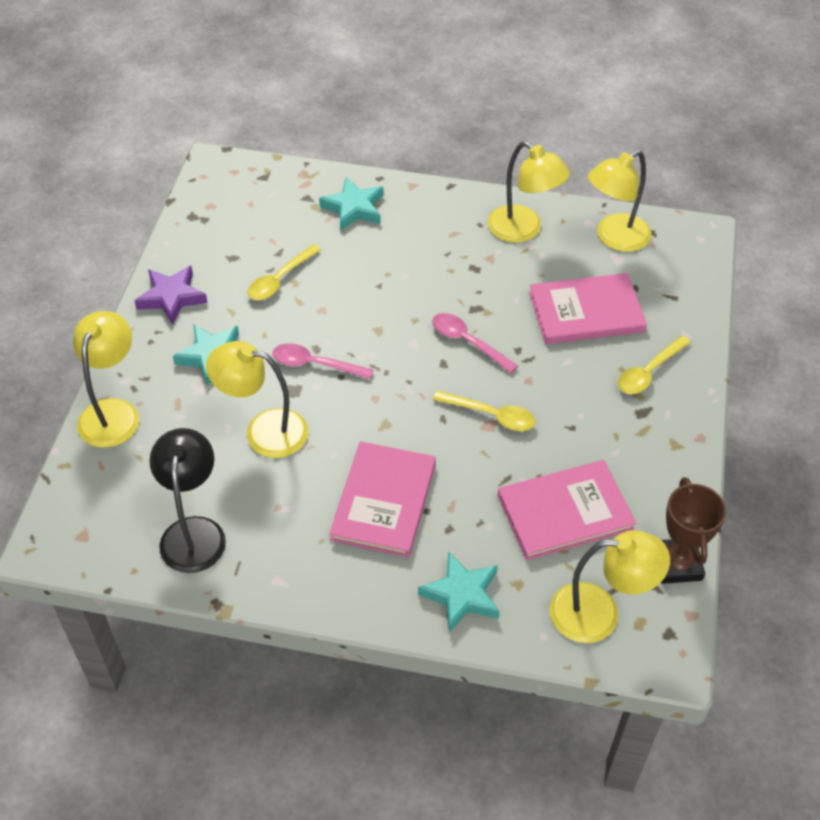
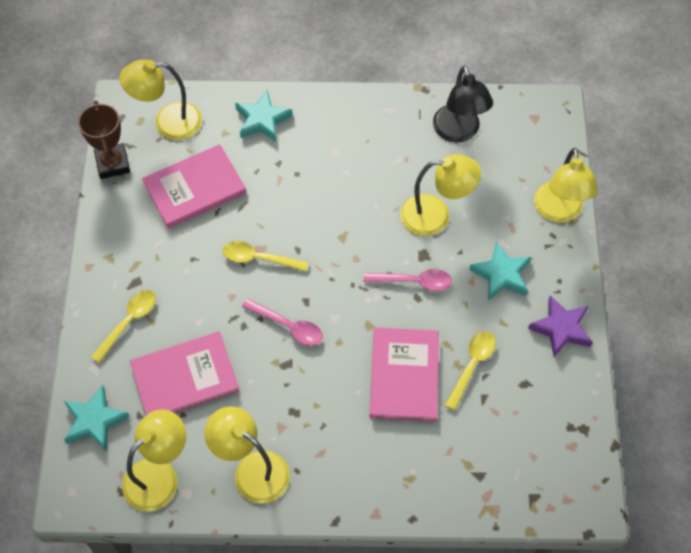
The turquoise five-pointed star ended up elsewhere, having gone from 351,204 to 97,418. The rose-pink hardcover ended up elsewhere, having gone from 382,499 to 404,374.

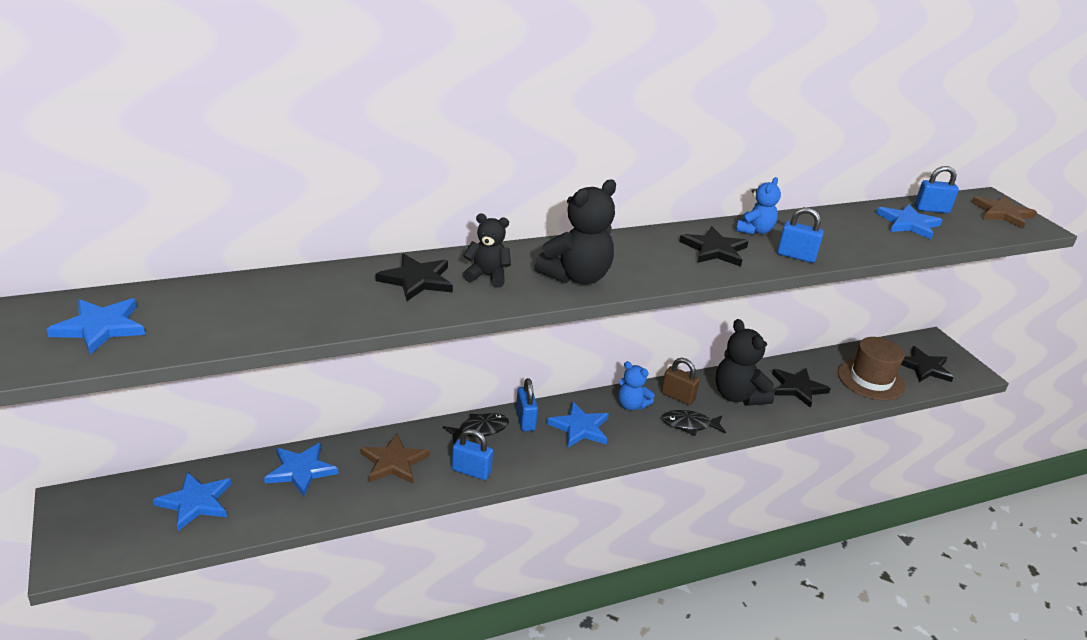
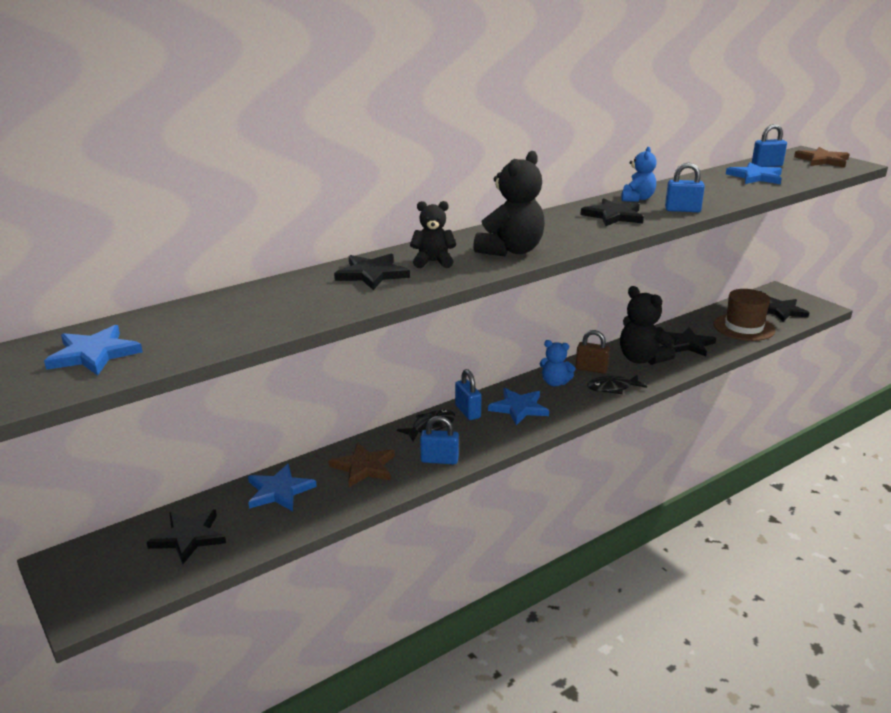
What was the royal blue five-pointed star at 192,501 turned into the black five-pointed star at 186,537.

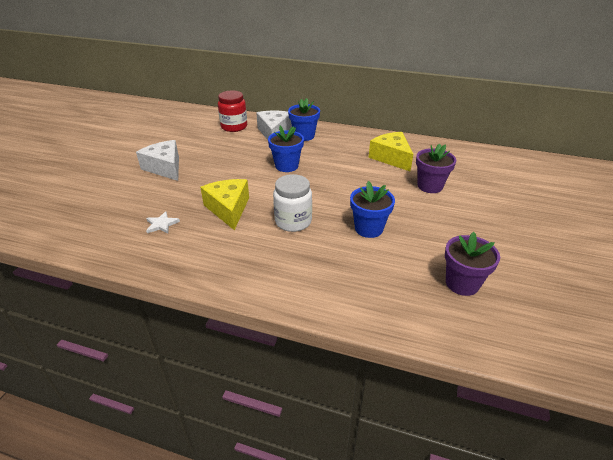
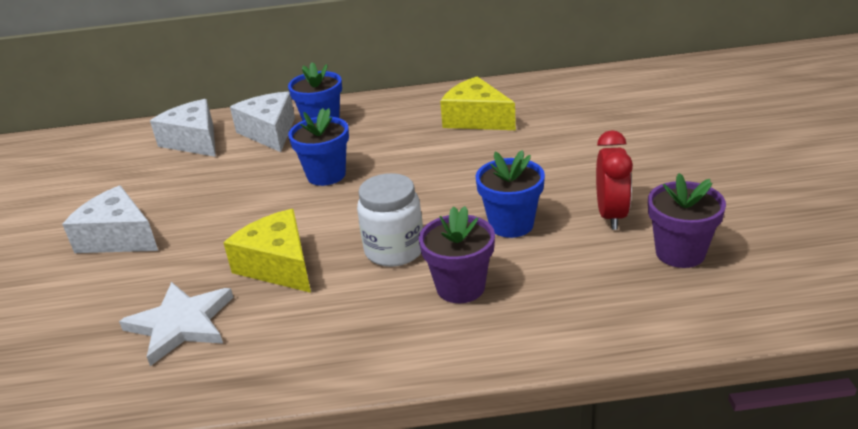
The size of the snow-white five-pointed star at 163,222 changed by a factor of 1.88. Where the red jam jar stood at 232,111, the snow-white piece of cheese came to stand at 183,128. The royal purple potted plant ended up elsewhere, having gone from 436,168 to 457,254. The second view gained the red clock at 614,180.

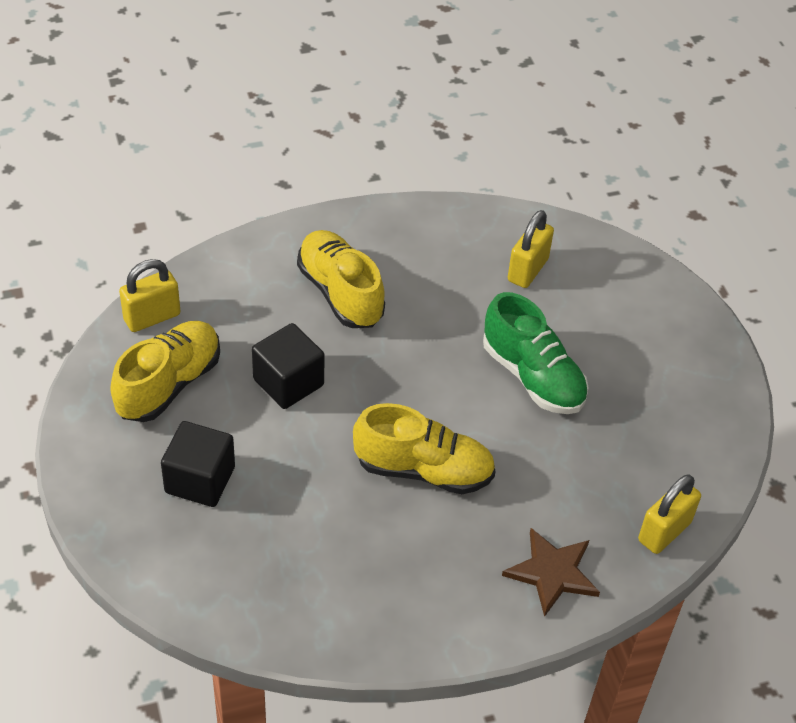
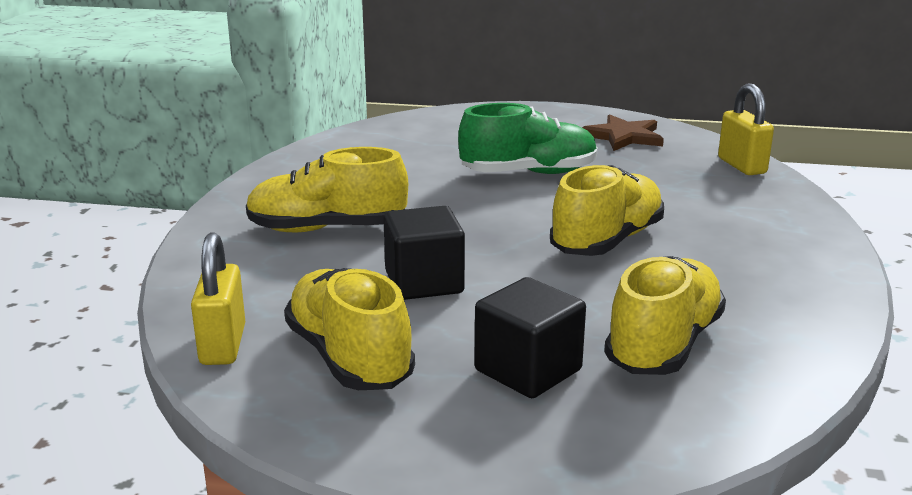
The brown five-pointed star ended up elsewhere, having gone from 551,572 to 623,132. The second view gained the bright yellow lace-up shoe at 665,315. The second view lost the bright yellow lock at 531,249.

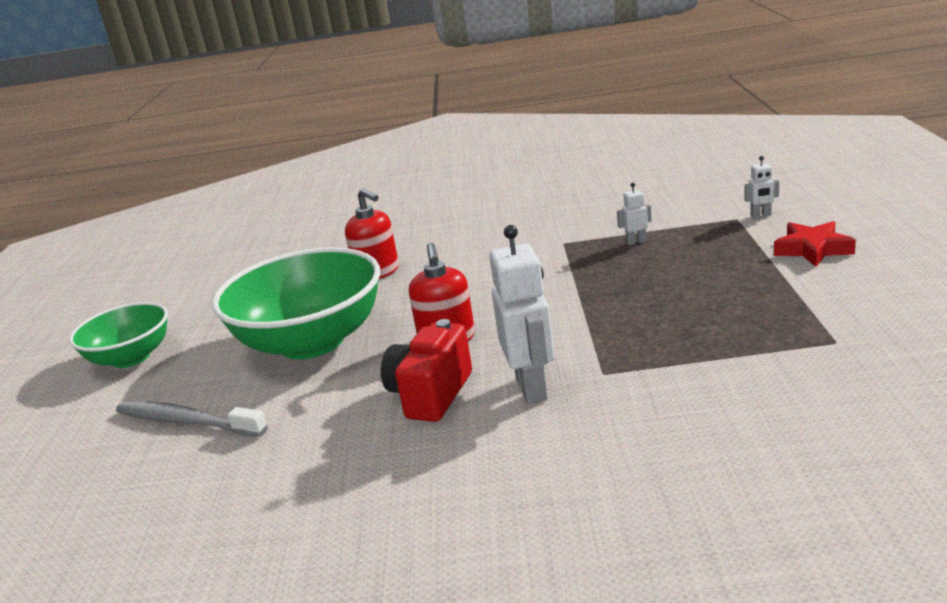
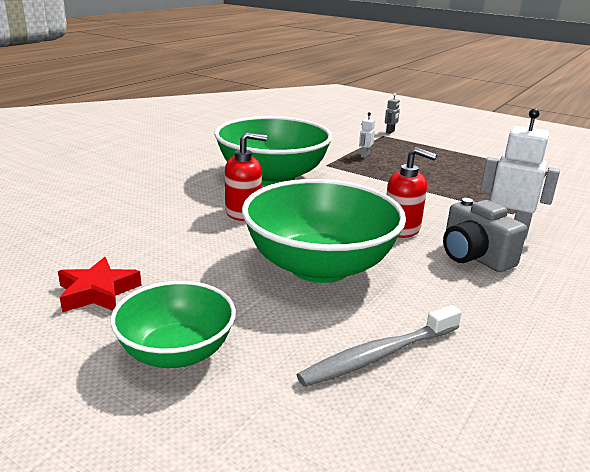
The red five-pointed star ended up elsewhere, having gone from 815,244 to 100,284. The second view gained the emerald serving bowl at 273,151. What was the snow-white toy robot at 761,187 turned into the ash-grey toy robot at 392,113. What was the red compact camera at 426,370 turned into the ash-grey compact camera at 485,235.

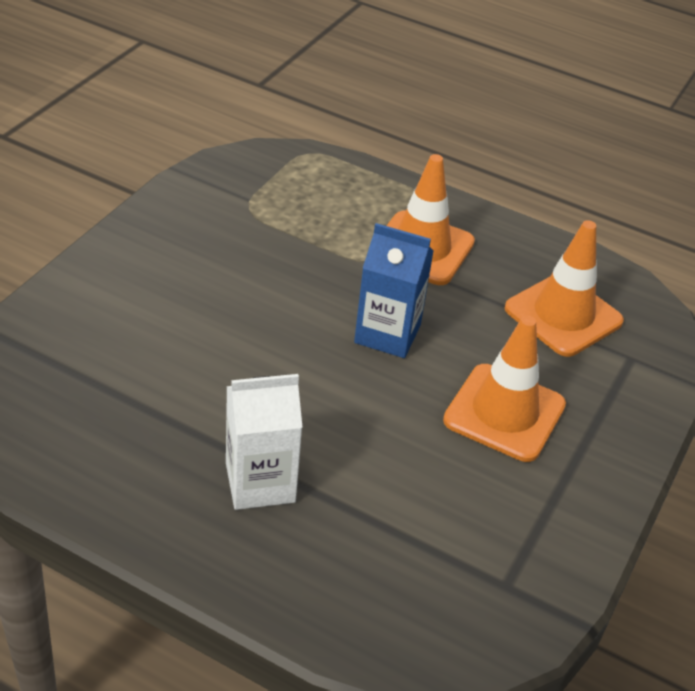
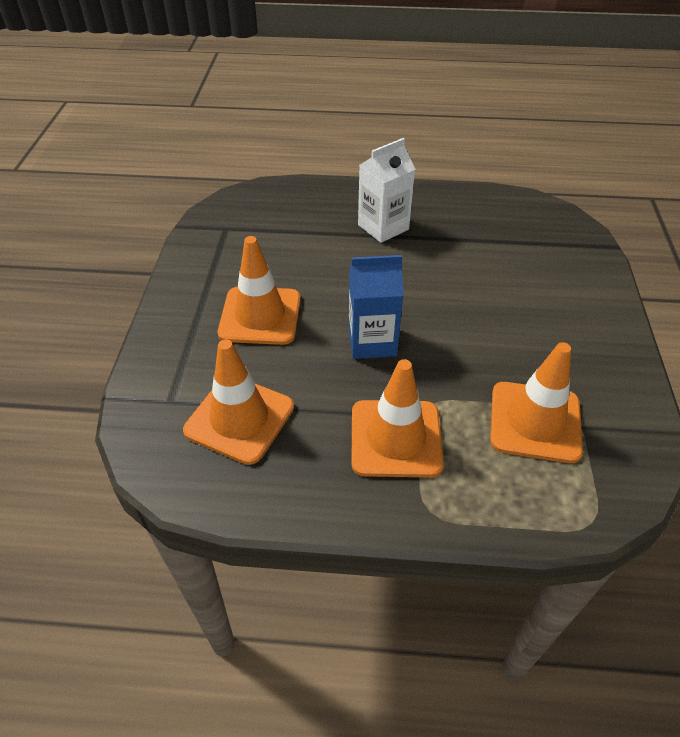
The second view gained the orange road cone at 536,402.

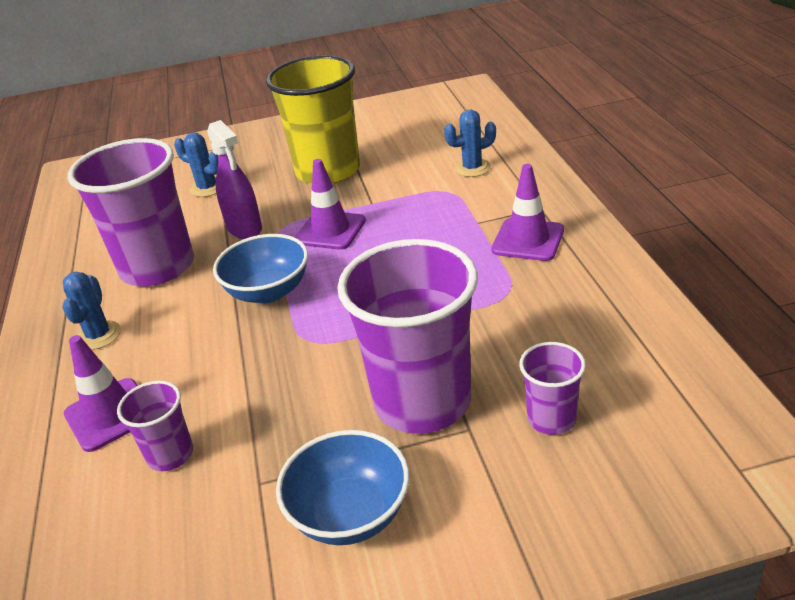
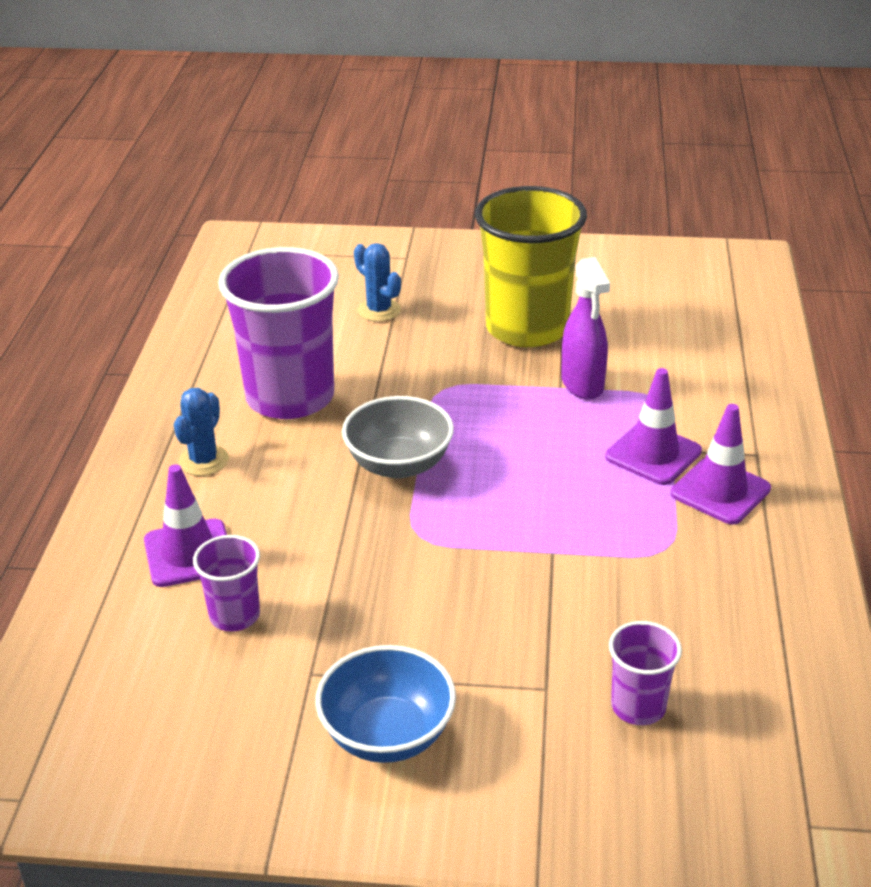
What was the royal blue serving bowl at 260,268 turned into the ash-grey serving bowl at 398,437. The royal purple spray bottle ended up elsewhere, having gone from 234,179 to 585,328. The royal purple road cone ended up elsewhere, having gone from 330,204 to 653,426. The second view lost the royal purple tumbler at 407,336. The second view lost the royal blue prickly plant at 470,143.

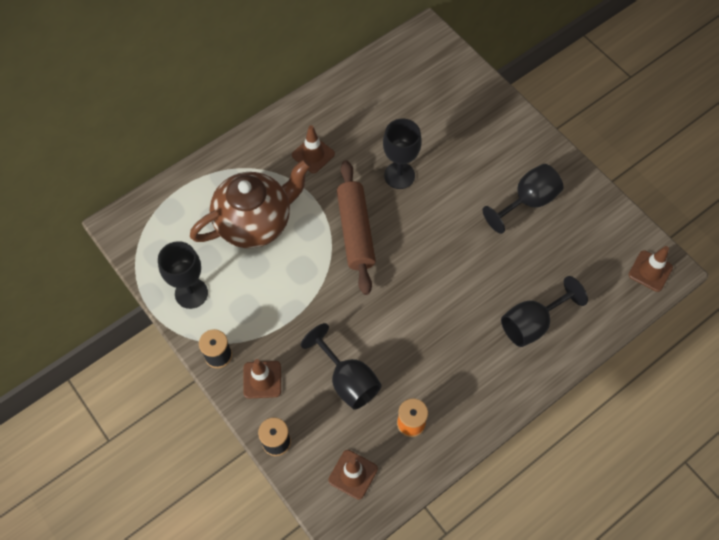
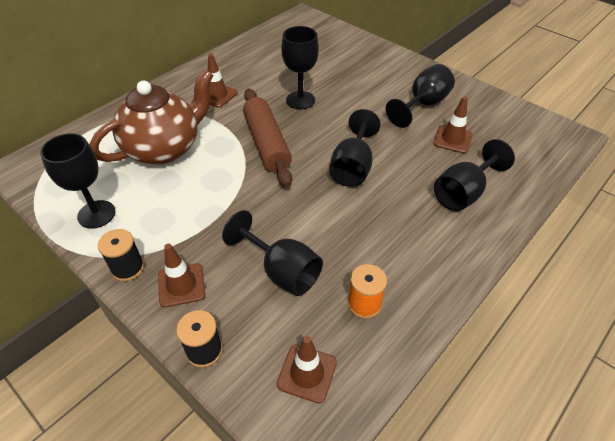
The second view gained the black wine glass at 355,148. The brown road cone ended up elsewhere, having gone from 651,269 to 453,124.

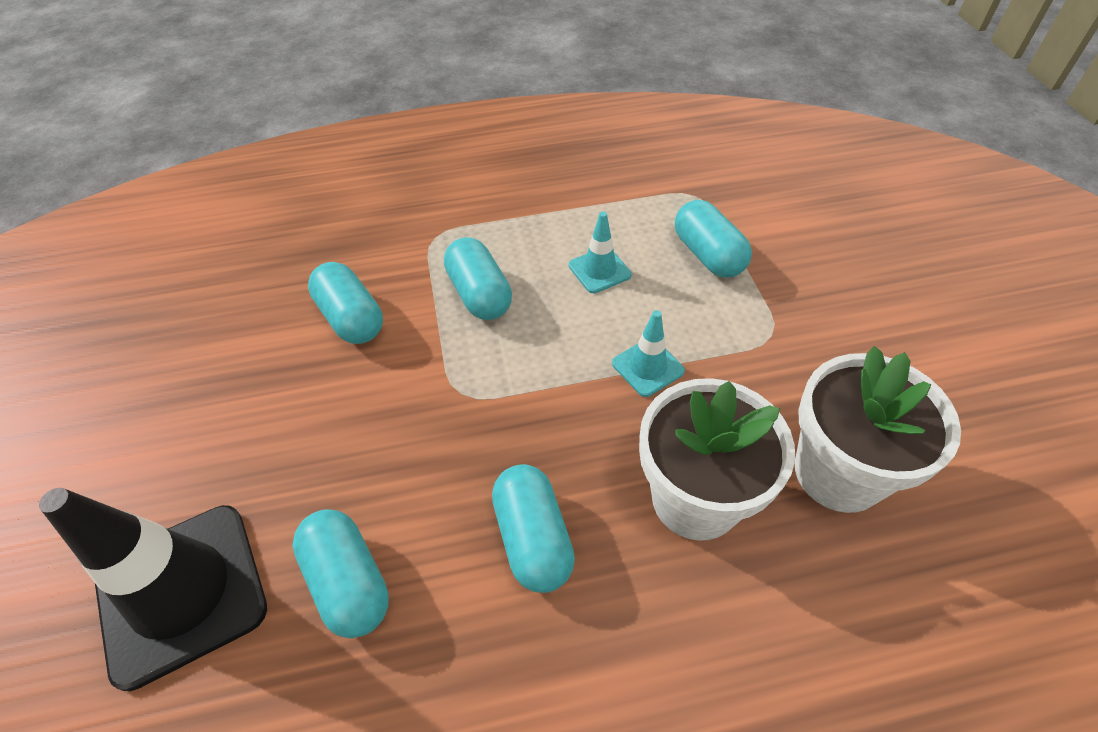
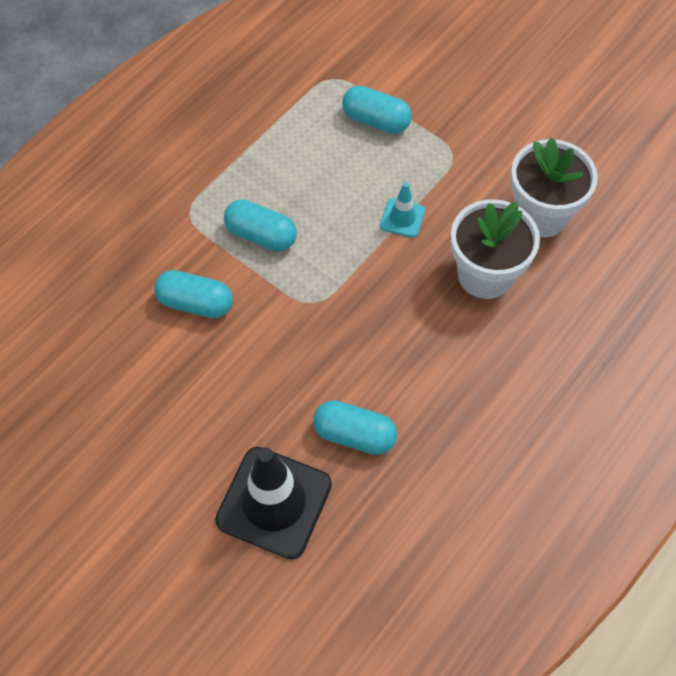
The second view lost the turquoise pill shape at 533,528. The second view lost the turquoise road cone at 600,252.

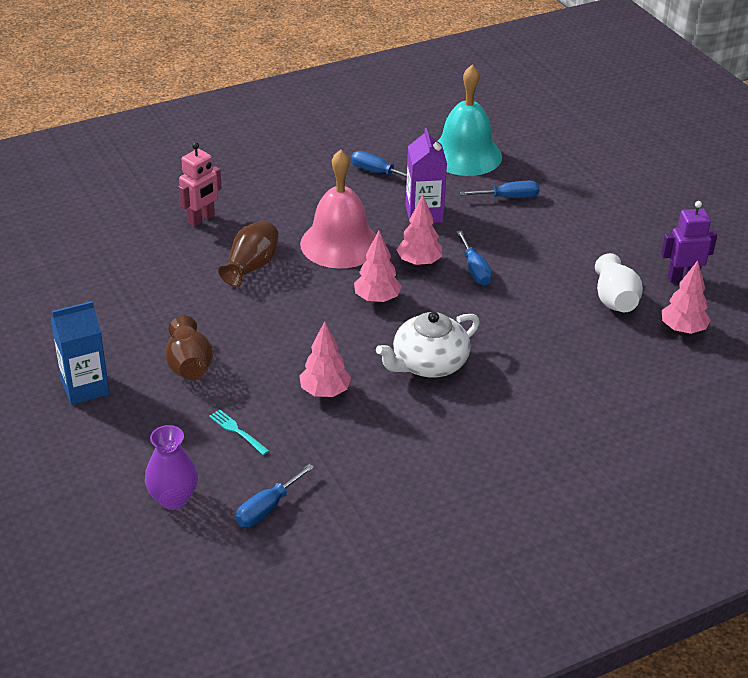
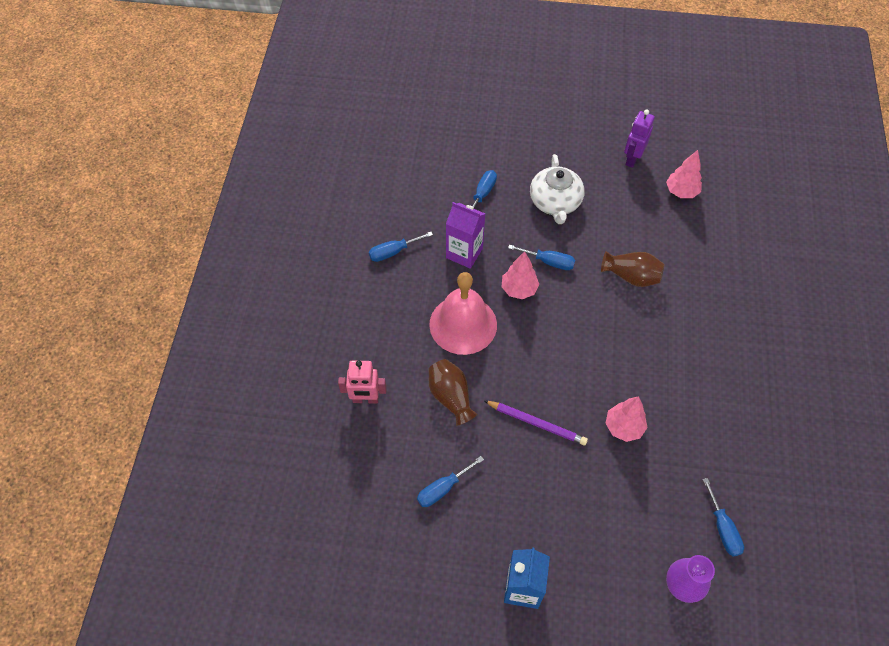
The rose-pink toy robot at 200,184 ended up facing another way, 105 degrees clockwise from before. The second view gained the royal blue screwdriver at 450,481. The second view gained the royal purple lead pencil at 536,422. The snow-white china teapot ended up elsewhere, having gone from 428,345 to 557,189. The brown tall vase ended up elsewhere, having gone from 189,348 to 632,269. The second view lost the turquoise fork at 239,432. The second view lost the rose-pink tree at 378,267. The second view lost the turquoise bell at 470,120. The second view lost the snow-white tall vase at 619,282.

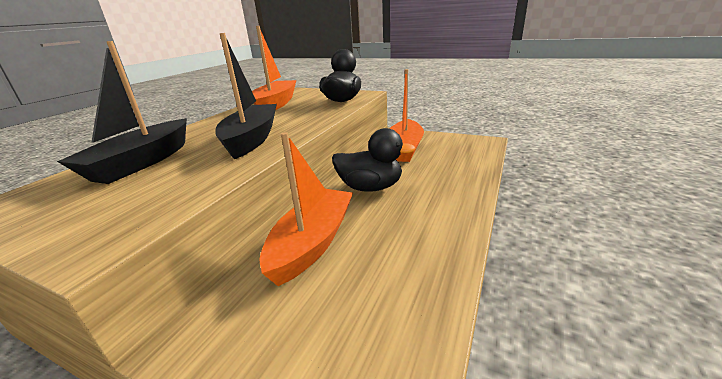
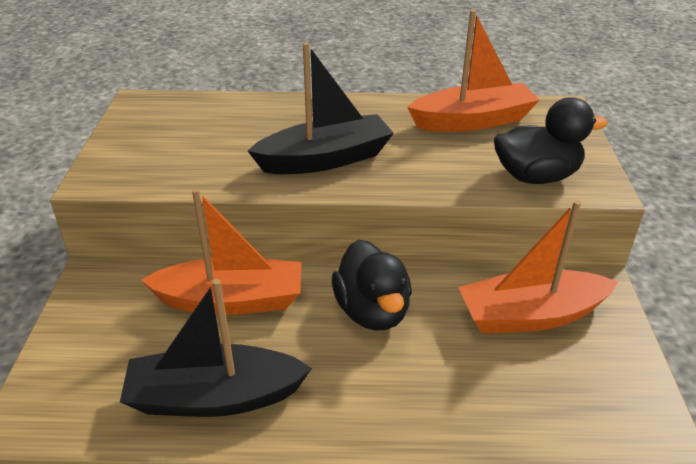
The black toy boat ended up elsewhere, having gone from 122,112 to 216,348.

